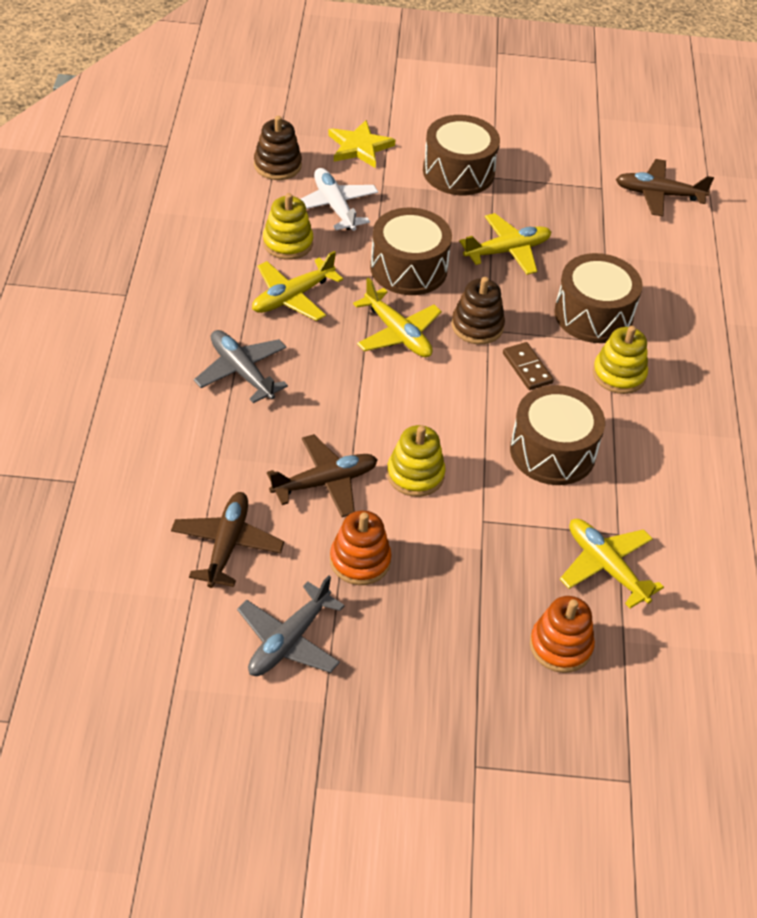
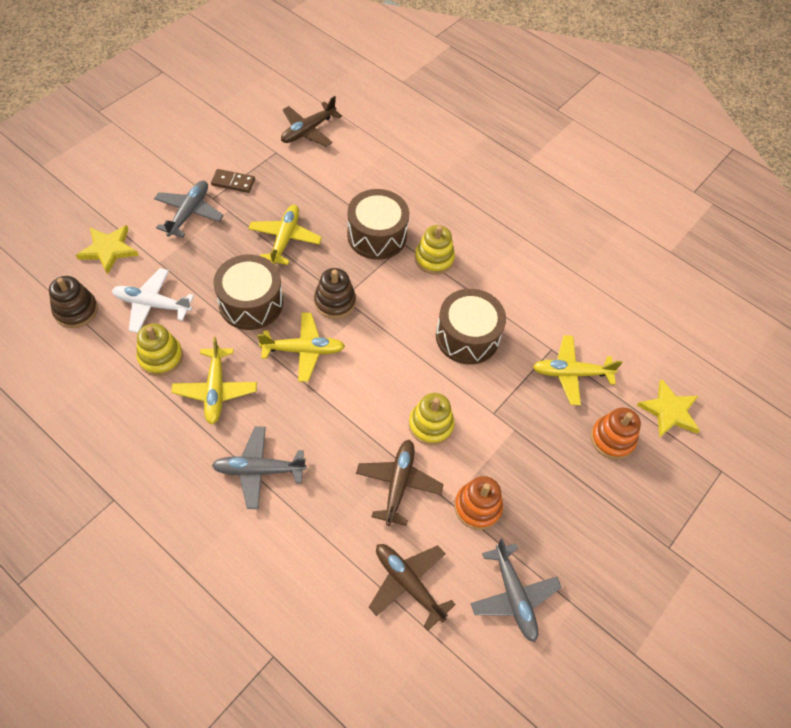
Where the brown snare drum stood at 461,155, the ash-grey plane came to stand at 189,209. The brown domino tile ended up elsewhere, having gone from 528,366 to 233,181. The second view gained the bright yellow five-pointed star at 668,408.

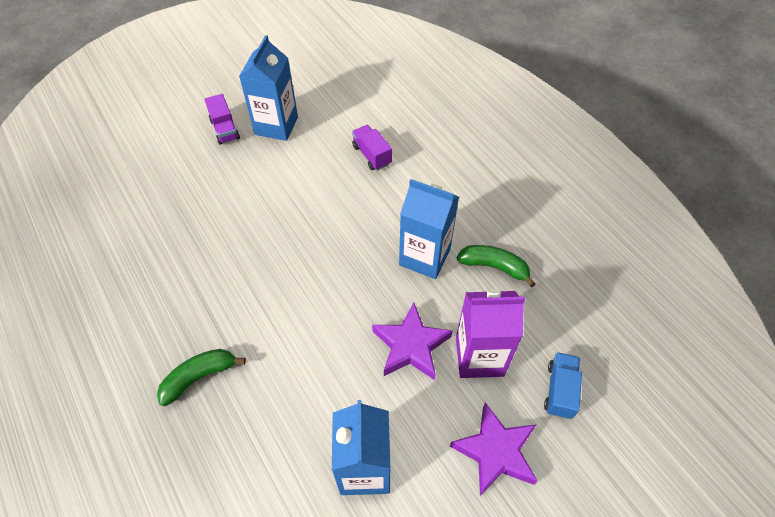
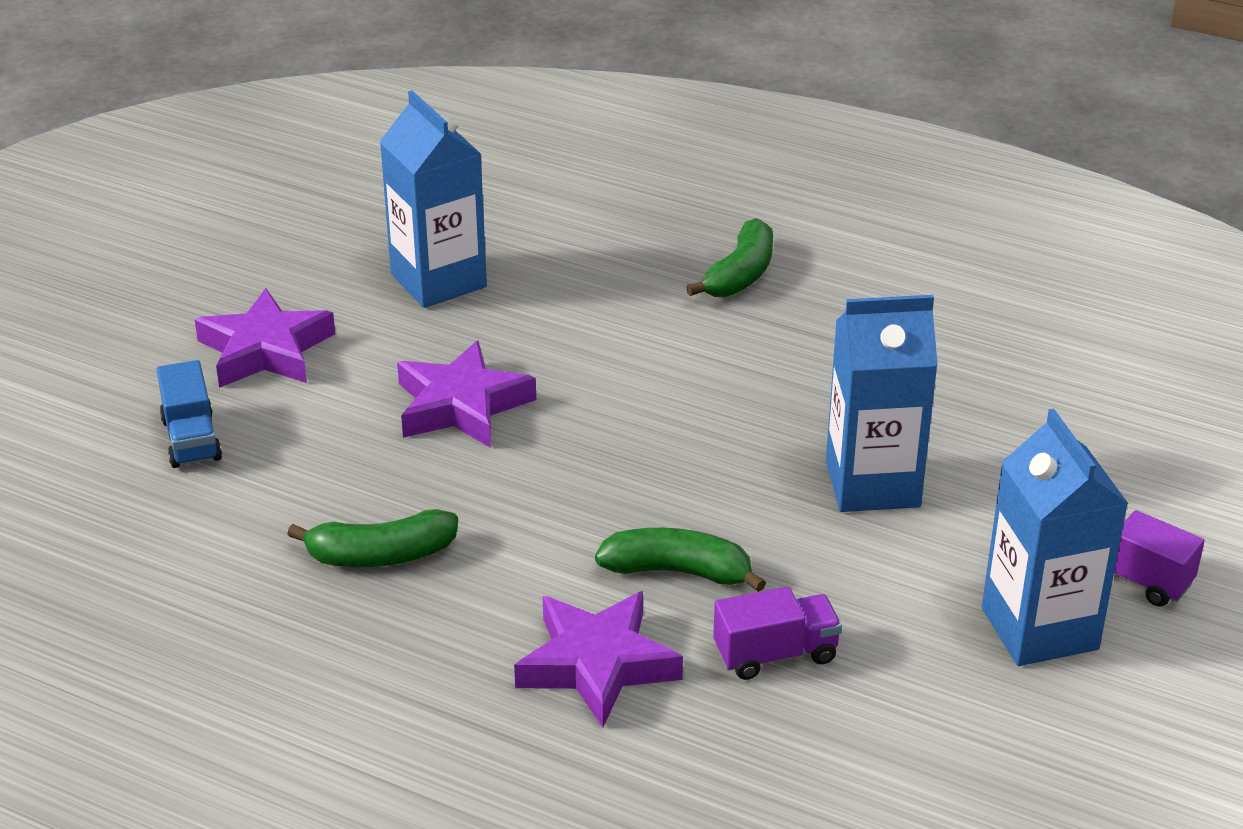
The second view gained the royal purple five-pointed star at 598,659. The second view gained the emerald banana at 680,560. The royal purple toy truck at 372,147 ended up facing another way, 45 degrees counterclockwise from before. The royal blue juice carton ended up elsewhere, having gone from 429,229 to 882,403. The second view lost the royal purple juice carton at 490,334.

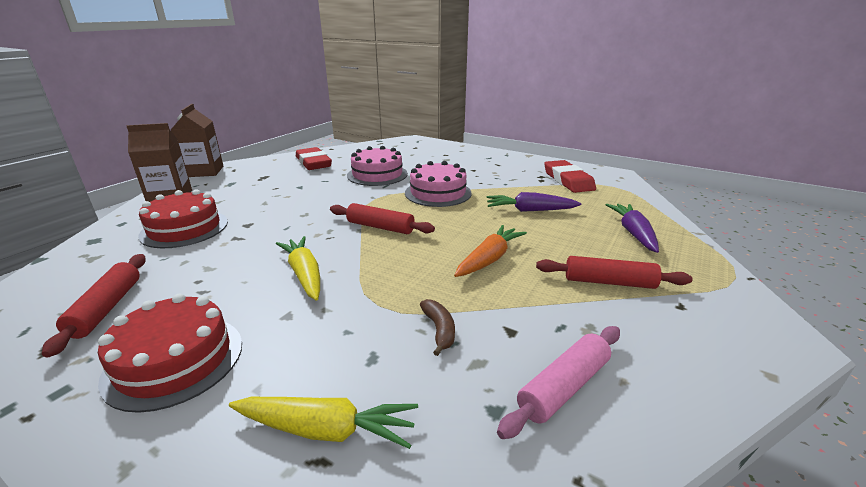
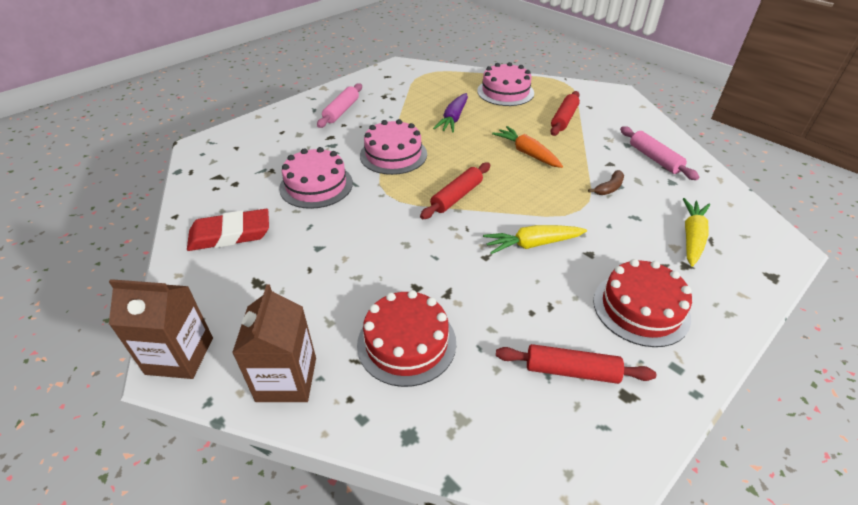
The second view gained the rose-pink rolling pin at 339,105. Where the royal purple root vegetable stood at 632,228, the rose-pink layer cake came to stand at 505,84. The brown banana at 437,327 ended up facing another way, 135 degrees clockwise from before. The second view lost the red eraser at 570,176.

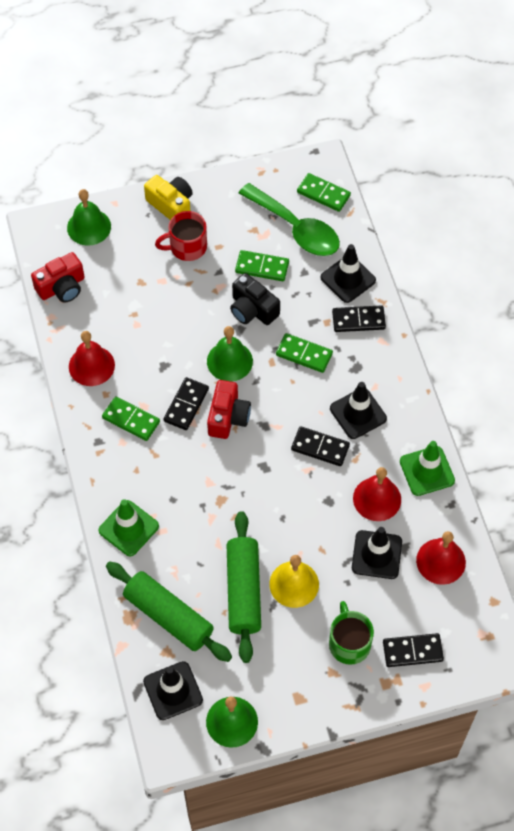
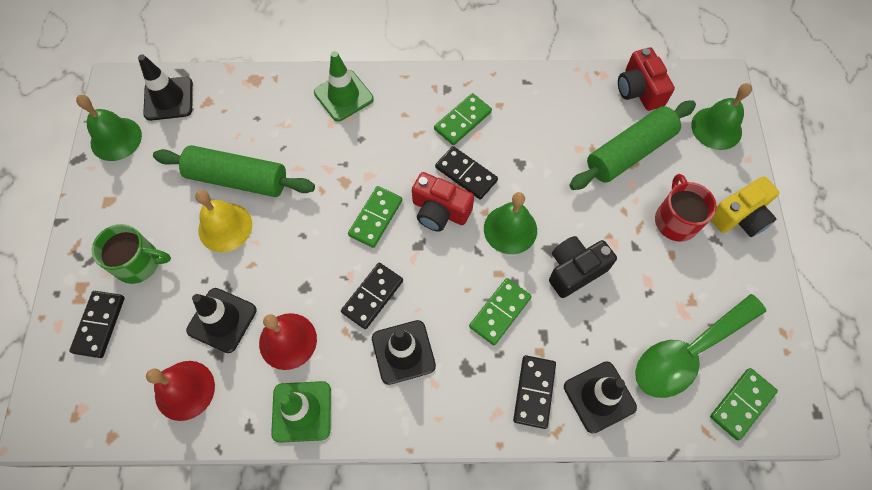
The emerald domino tile ended up elsewhere, having gone from 262,265 to 375,217. The emerald rolling pin ended up elsewhere, having gone from 169,611 to 632,145. The second view lost the red bell at 92,358.

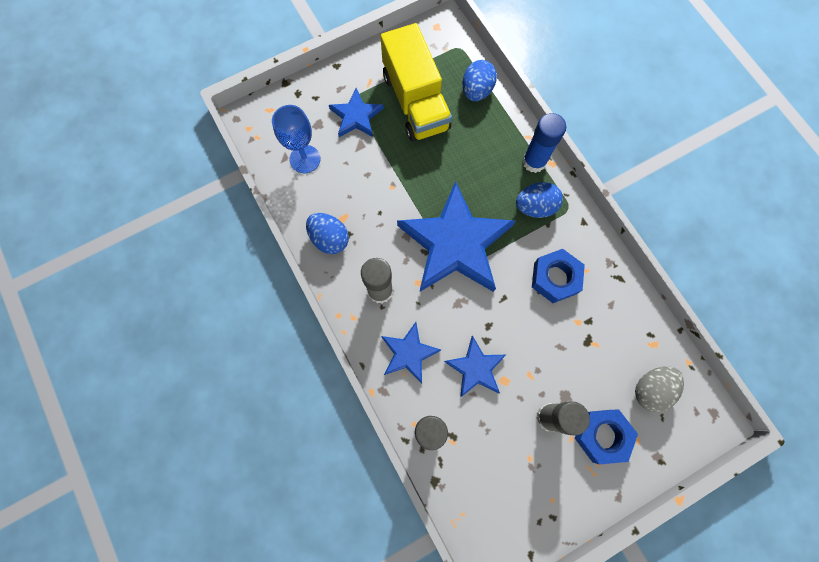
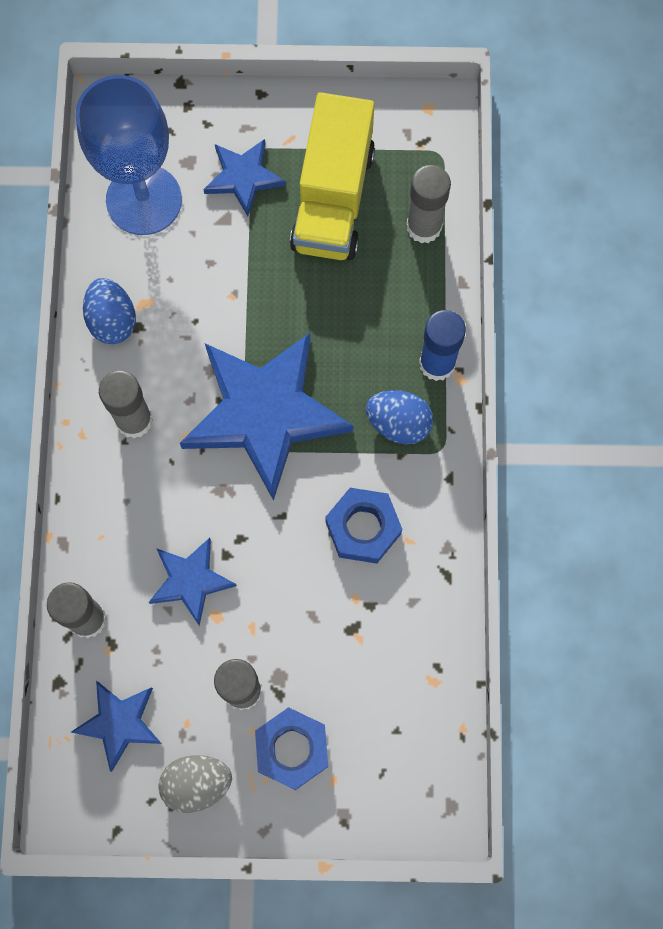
The royal blue five-pointed star ended up elsewhere, having gone from 411,352 to 116,726. The size of the royal blue wine glass at 296,139 changed by a factor of 1.67. The ash-grey egg ended up elsewhere, having gone from 659,389 to 195,784. Where the royal blue egg stood at 479,80, the ash-grey glue came to stand at 429,204.

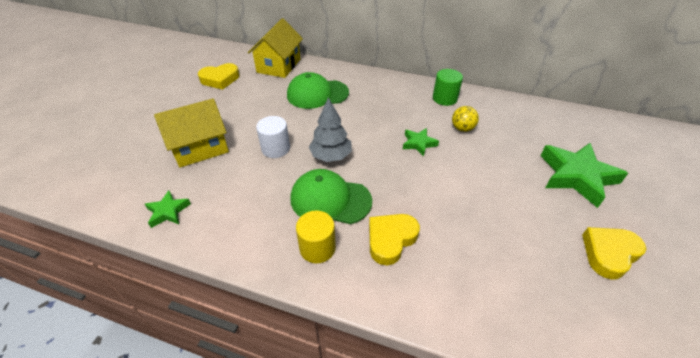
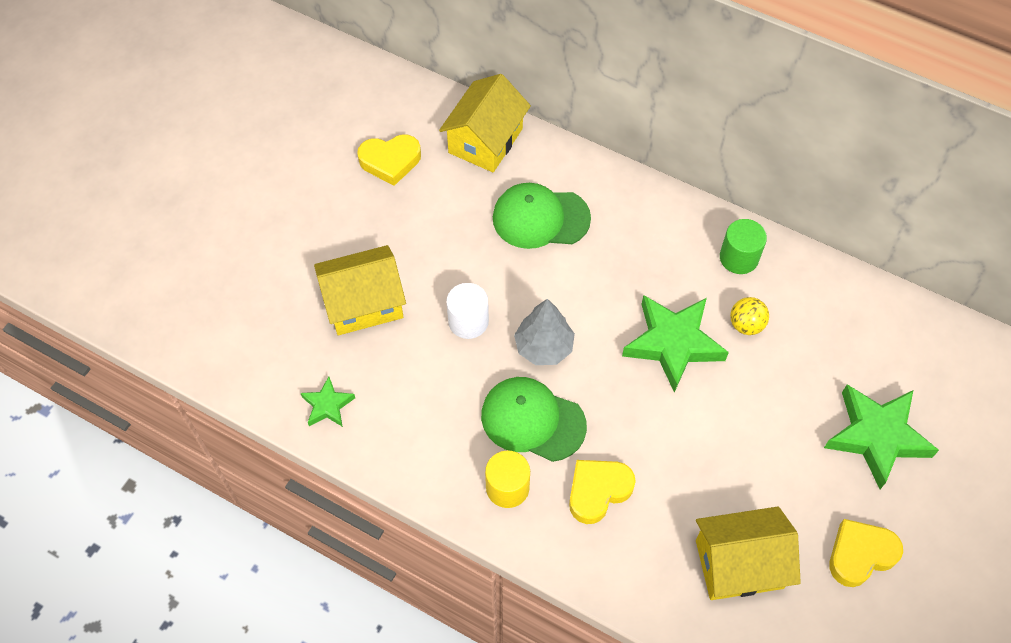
The size of the emerald five-pointed star at 421,142 changed by a factor of 1.96. The second view gained the bright yellow toy house at 748,553.

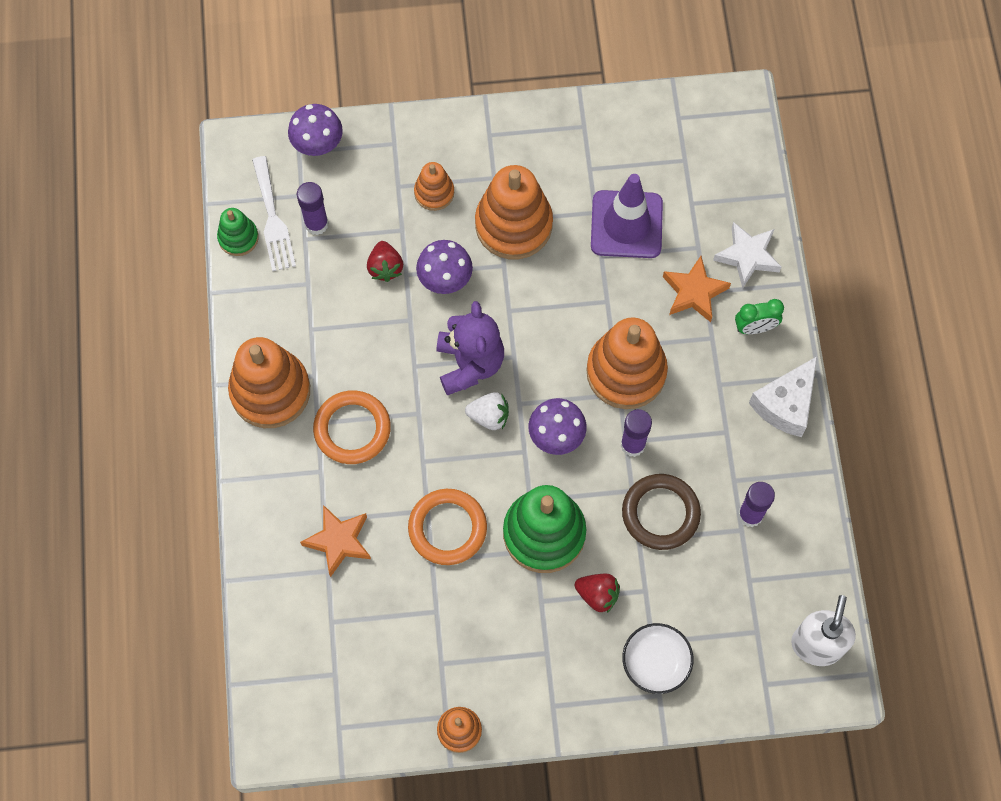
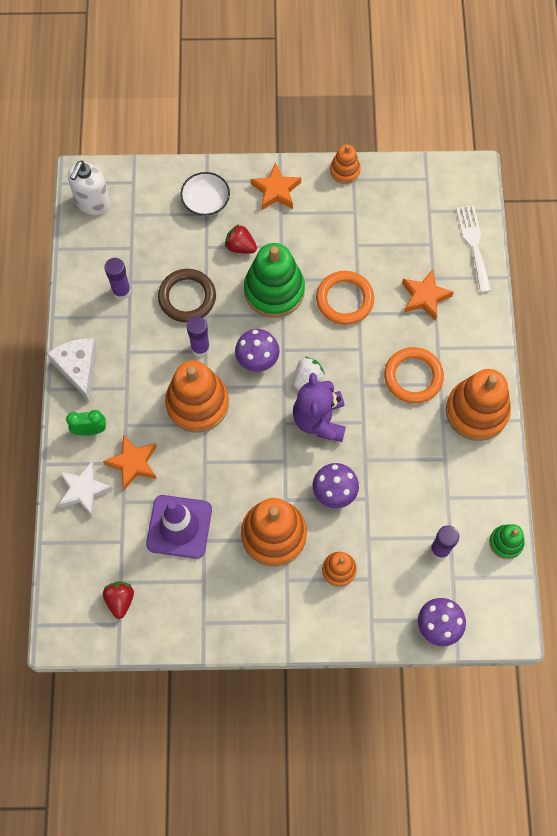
The snow-white piece of cheese at 783,396 ended up facing another way, 60 degrees counterclockwise from before. The red berry ended up elsewhere, having gone from 385,261 to 118,600. The second view gained the orange five-pointed star at 276,186. The snow-white berry at 487,411 ended up facing another way, 120 degrees clockwise from before. The snow-white fork ended up elsewhere, having gone from 274,213 to 473,249.

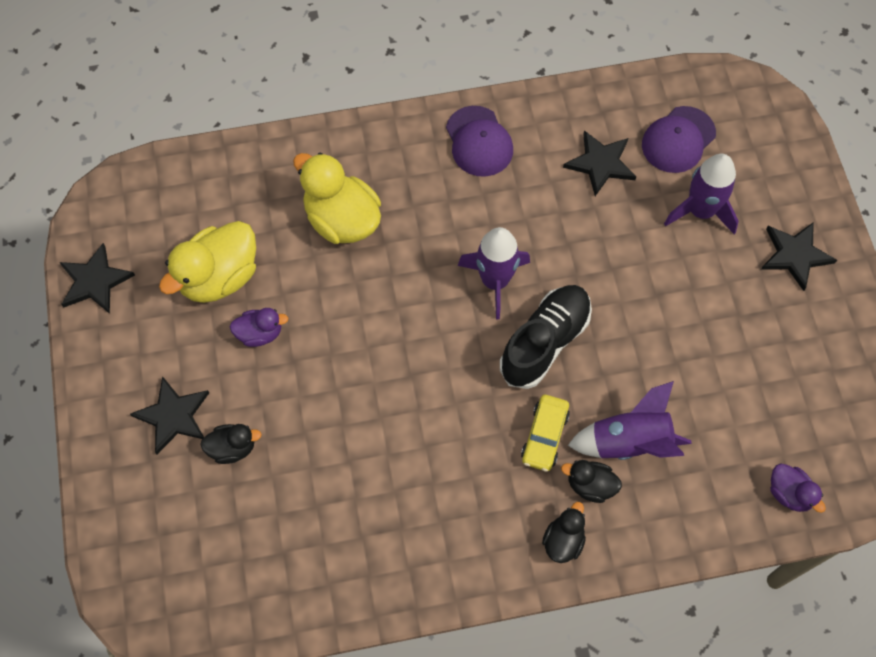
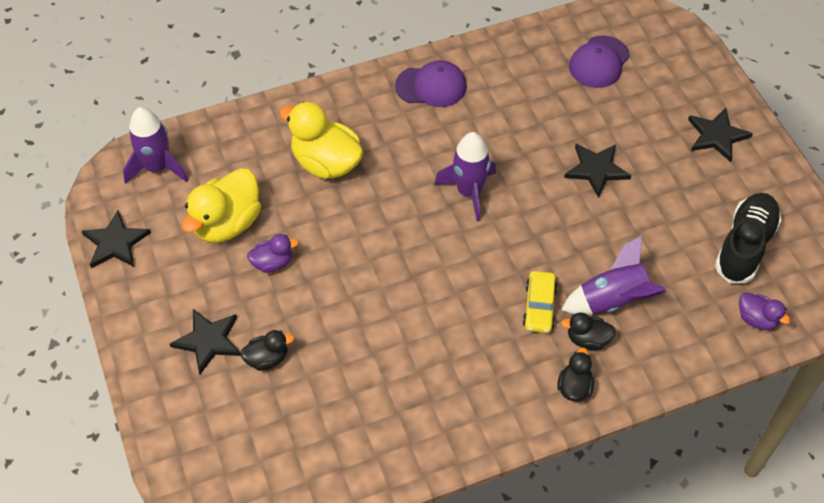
The royal purple spaceship ended up elsewhere, having gone from 701,194 to 155,145. The royal purple peaked cap at 479,141 ended up facing another way, 60 degrees counterclockwise from before. The black five-pointed star ended up elsewhere, having gone from 599,163 to 597,171. The black lace-up shoe ended up elsewhere, having gone from 546,337 to 748,238.

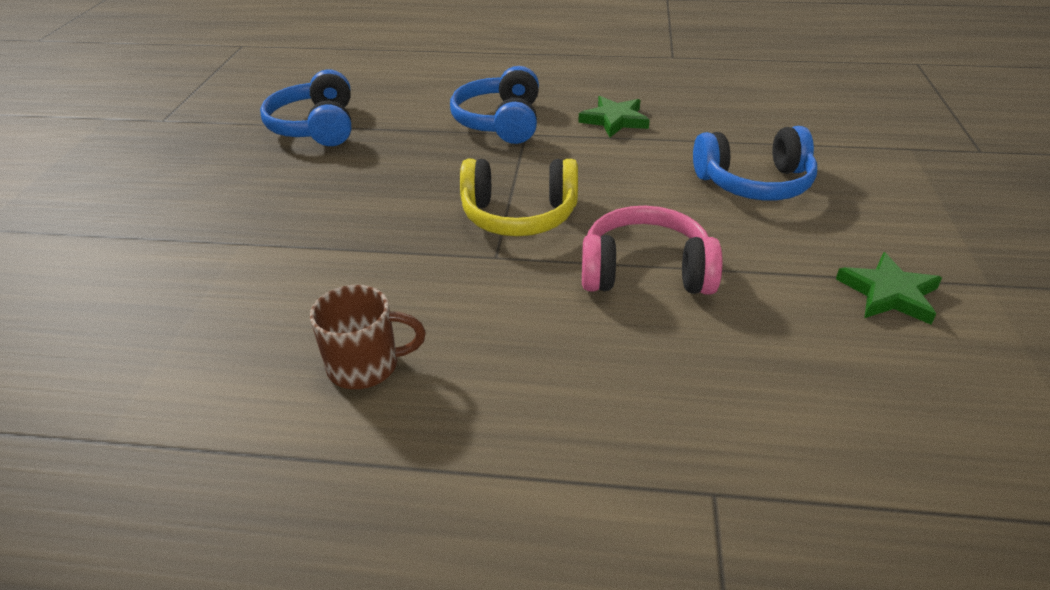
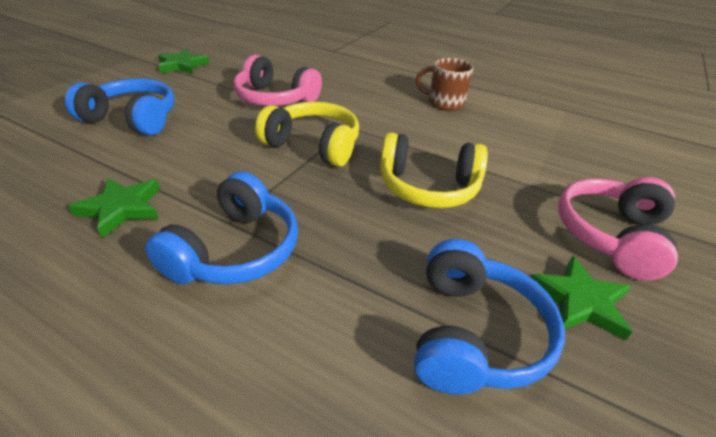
The second view gained the bright yellow headset at 434,170. The second view gained the emerald five-pointed star at 581,298. The second view gained the rose-pink headset at 618,229.

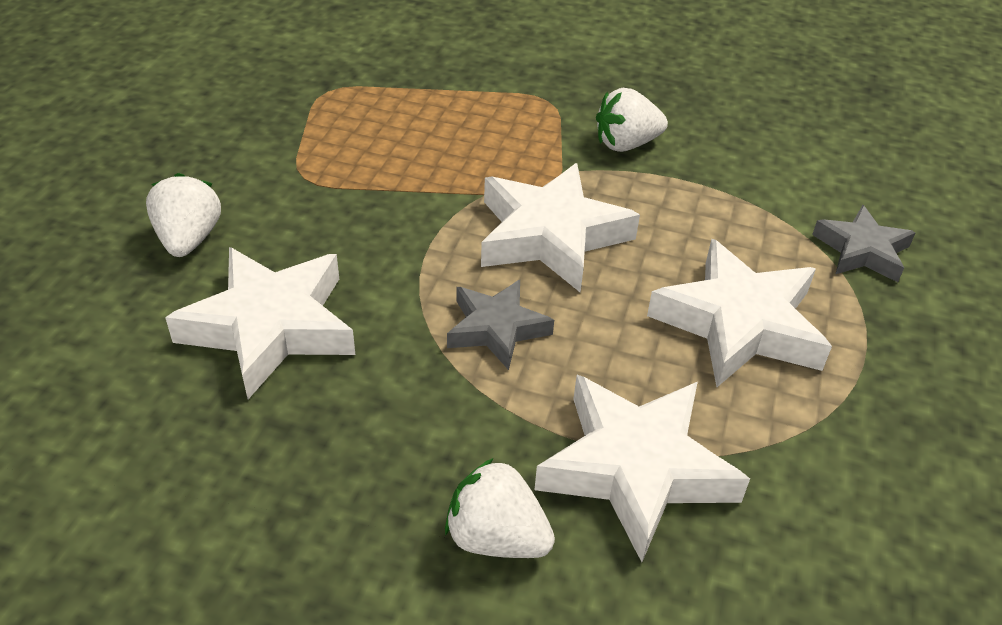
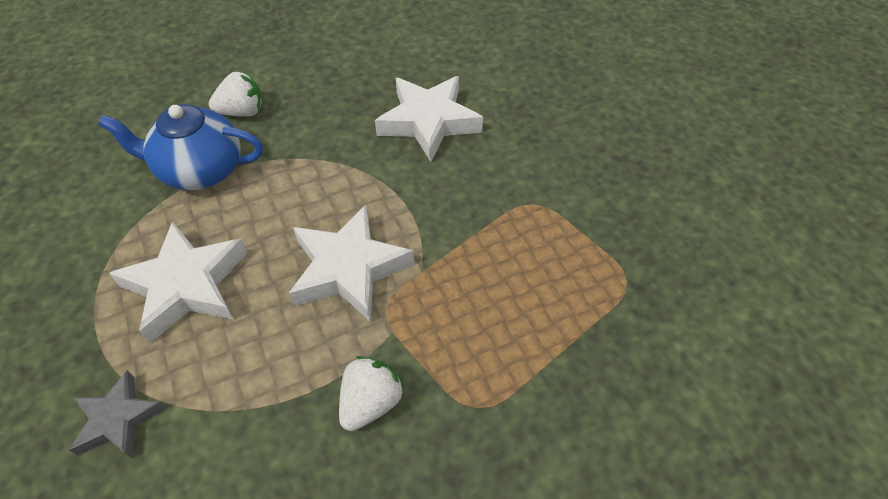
Where the snow-white five-pointed star stood at 642,468, the royal blue china teapot came to stand at 180,147. The second view lost the snow-white berry at 183,215. The second view lost the ash-grey five-pointed star at 500,325.

